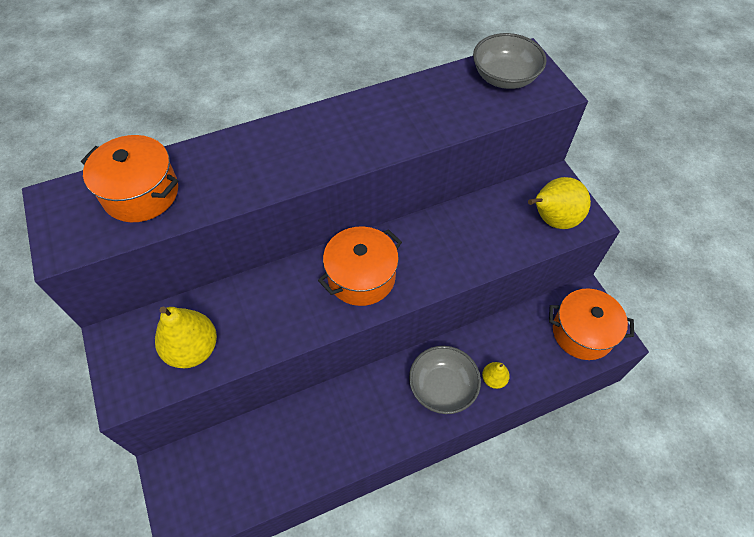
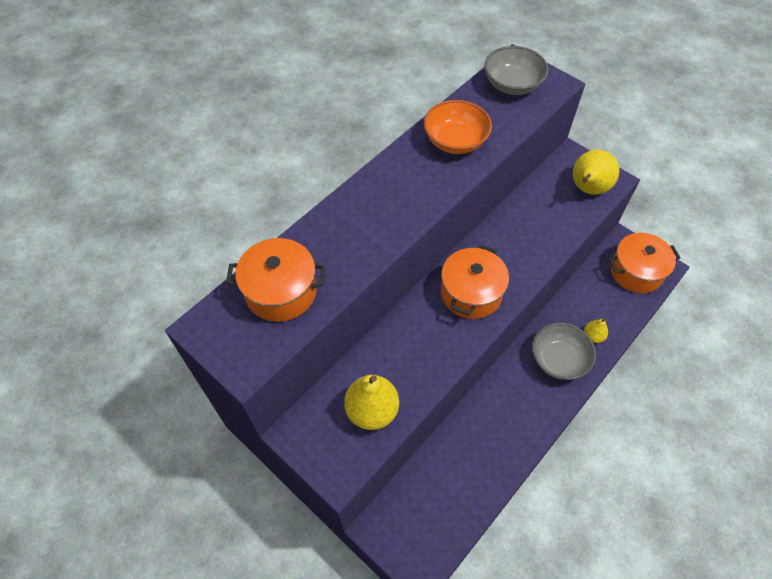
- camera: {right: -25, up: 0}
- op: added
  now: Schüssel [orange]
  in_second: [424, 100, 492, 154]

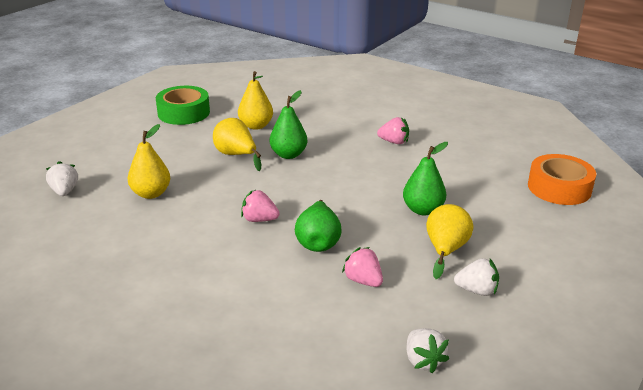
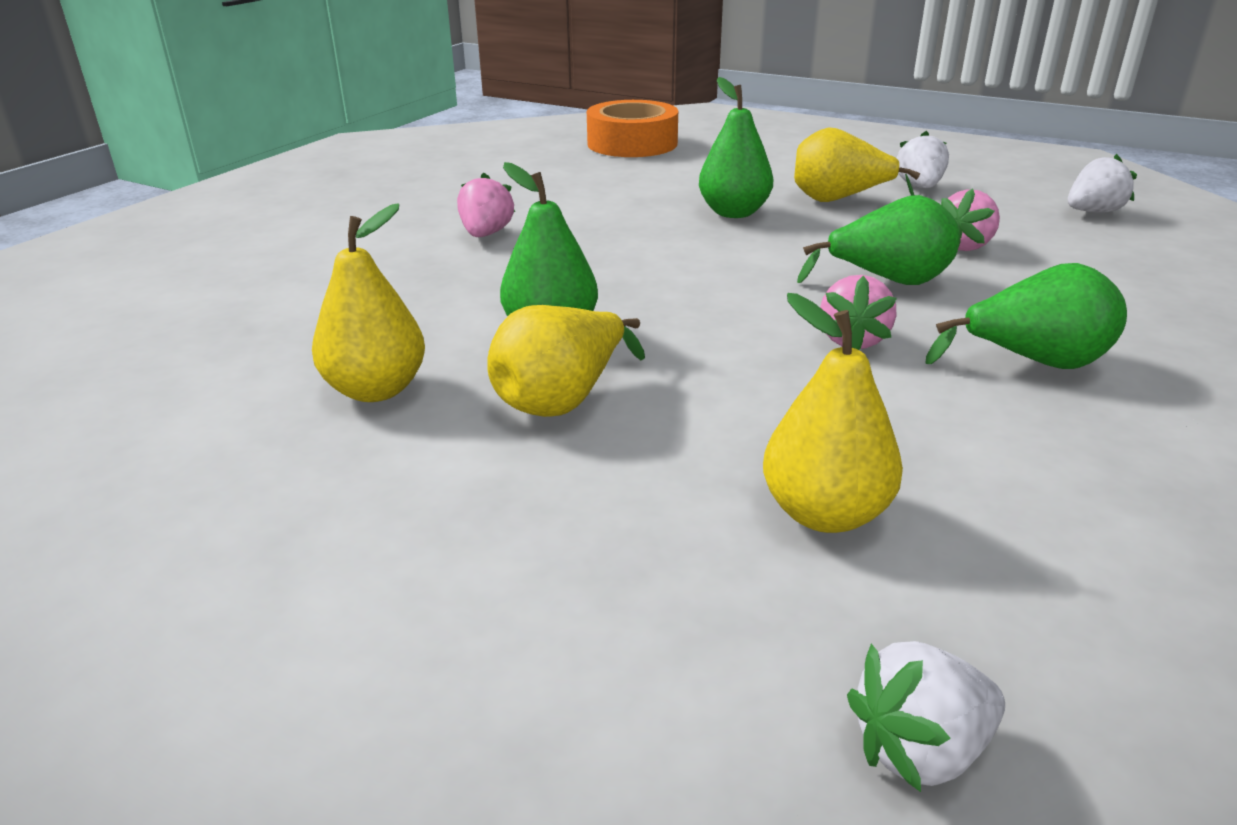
- camera: {right: -95, up: 0}
- op: removed
  was: Klebeband [grün]
  in_first: [156, 86, 210, 125]
- op: added
  now: Birne [grün]
  in_second: [925, 263, 1127, 369]

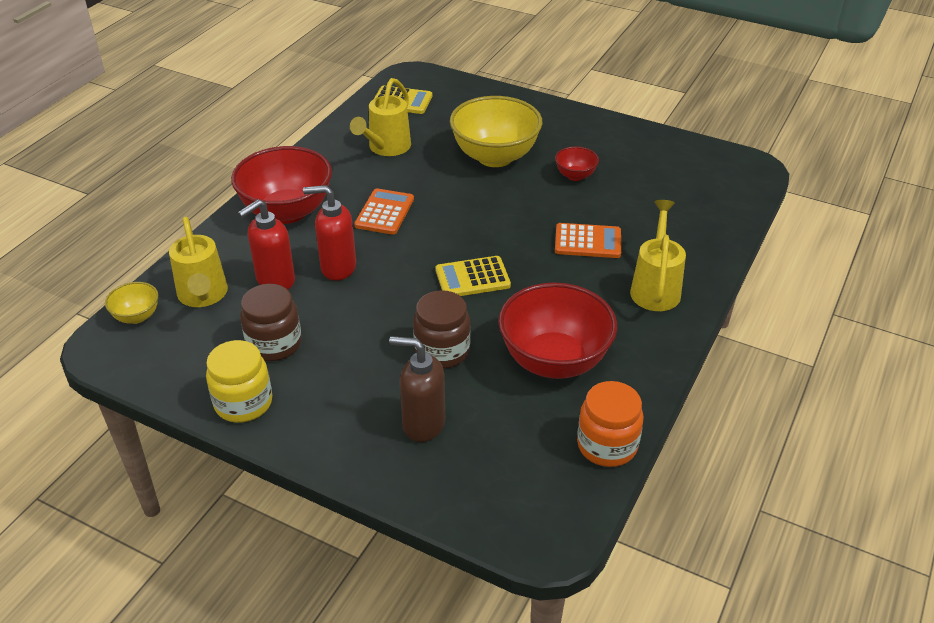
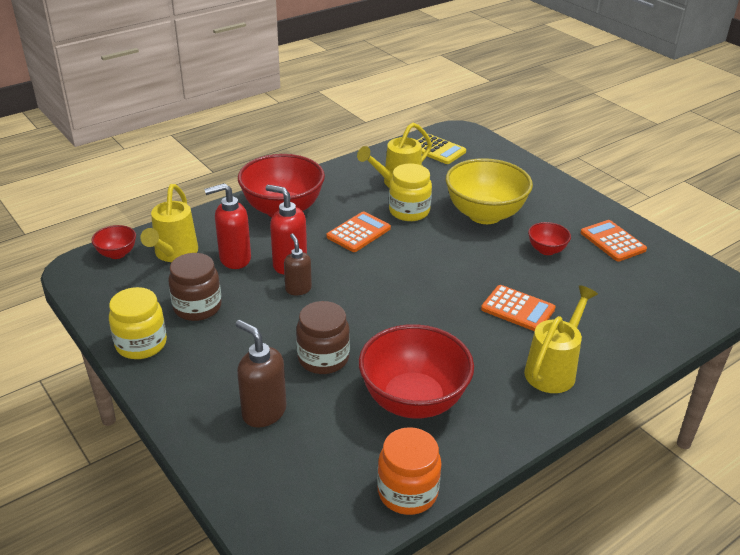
- camera: {right: 25, up: -5}
- op: recoloured
  was: Schüssel [gelb]
  now: Schüssel [rot]
  in_first: [105, 282, 158, 324]
  in_second: [92, 225, 136, 259]
- op: removed
  was: Taschenrechner [gelb]
  in_first: [436, 256, 511, 296]
- op: added
  now: Seifenspender [braun]
  in_second: [284, 234, 312, 295]
- op: added
  now: Einmachglas [gelb]
  in_second: [389, 164, 432, 221]
- op: added
  now: Taschenrechner [orange]
  in_second: [580, 220, 647, 262]

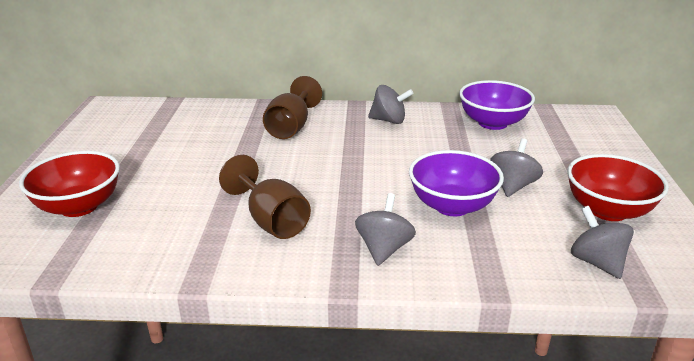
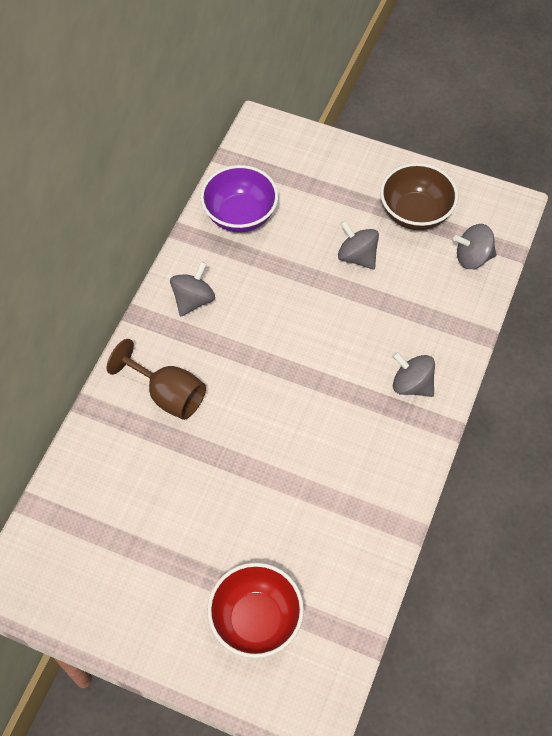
- camera: {right: -70, up: 30}
- op: removed
  was: Kelch [braun]
  in_first: [219, 155, 311, 239]
- op: removed
  was: Schüssel [lila]
  in_first: [409, 150, 504, 216]
- op: recoloured
  was: Schüssel [rot]
  now: Schüssel [braun]
  in_first: [567, 154, 669, 221]
  in_second: [380, 163, 458, 230]

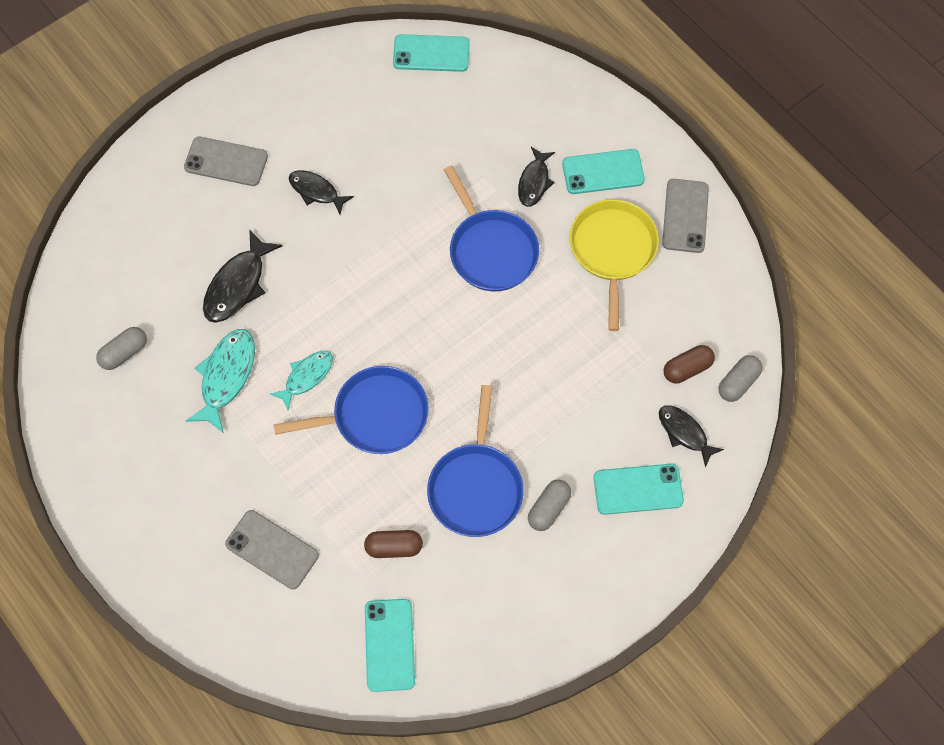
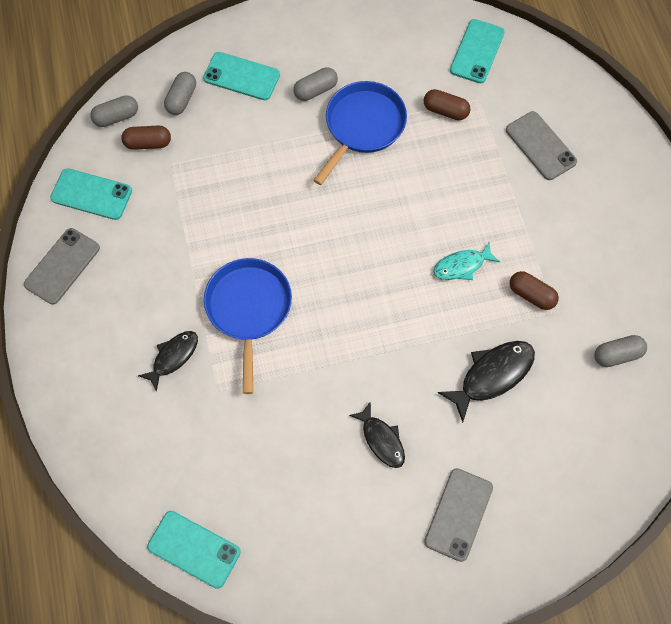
- camera: {right: -155, up: 0}
- op: turned
  was: Handy [grau]
  in_first: [184, 137, 268, 186]
  in_second: [424, 468, 493, 562]
  clockwise: 75
- op: replaced
  was: Fisch [türkis]
  now: Kapsel [braun]
  in_first: [186, 329, 255, 433]
  in_second: [510, 271, 559, 310]
- op: removed
  was: Pfanne [blau]
  in_first: [273, 366, 429, 454]
- op: moved
  was: Handy [türkis]
  in_first: [562, 149, 645, 194]
  in_second: [50, 168, 132, 220]
- op: removed
  was: Pfanne [gelb]
  in_first: [569, 199, 659, 331]
- op: replaced
  was: Fisch [schwarz]
  now: Kapsel [grau]
  in_first: [659, 405, 724, 467]
  in_second: [164, 72, 196, 115]

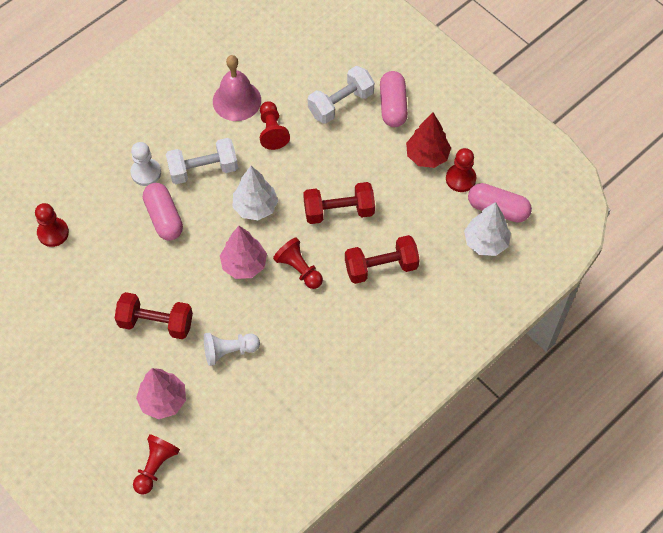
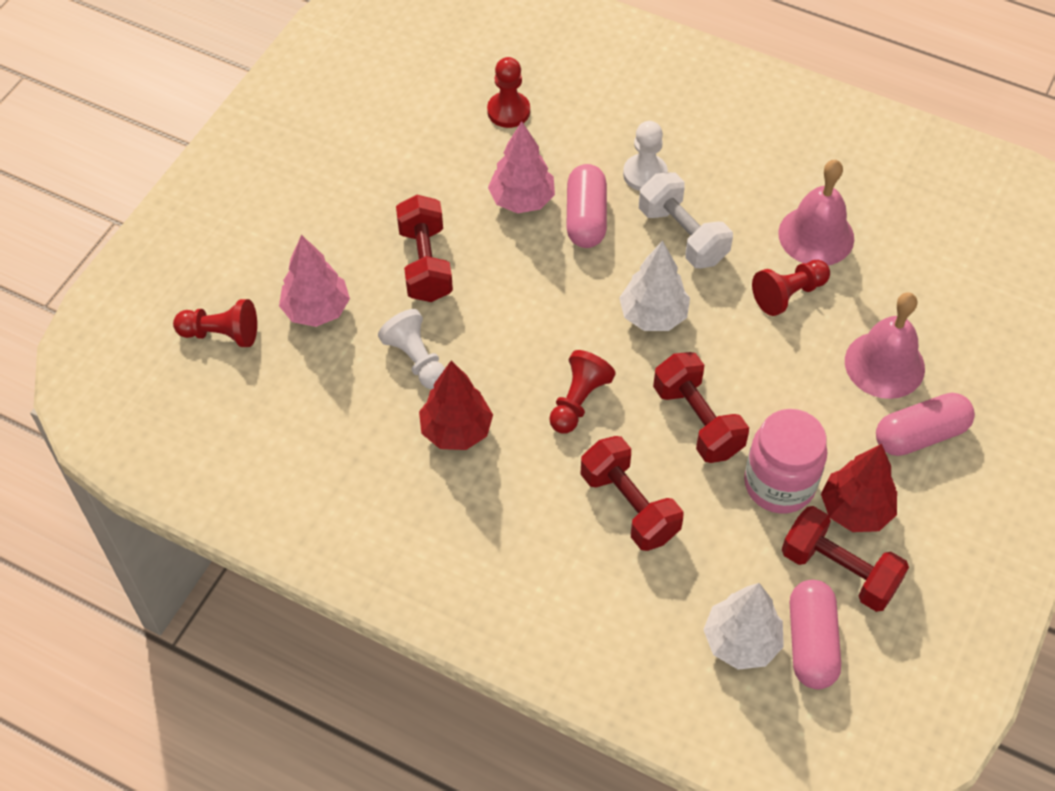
- camera: {right: 70, up: -5}
- op: turned
  was: Kapsel [rosa]
  in_first: [143, 183, 183, 241]
  in_second: [566, 164, 607, 248]
  clockwise: -45
- op: moved
  was: Baum [rosa]
  in_first: [220, 226, 267, 279]
  in_second: [488, 121, 555, 213]
- op: replaced
  was: Hantel [weiß]
  now: Glocke [rosa]
  in_first: [308, 66, 374, 124]
  in_second: [845, 293, 925, 399]
- op: replaced
  was: Bauer [rot]
  now: Hantel [rot]
  in_first: [446, 148, 476, 192]
  in_second: [782, 506, 909, 612]
- op: added
  now: Baum [rot]
  in_second: [419, 361, 493, 450]
- op: added
  now: Einmachglas [rosa]
  in_second: [744, 409, 828, 514]

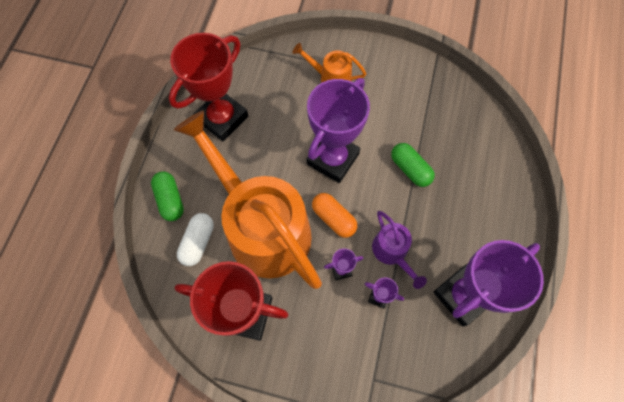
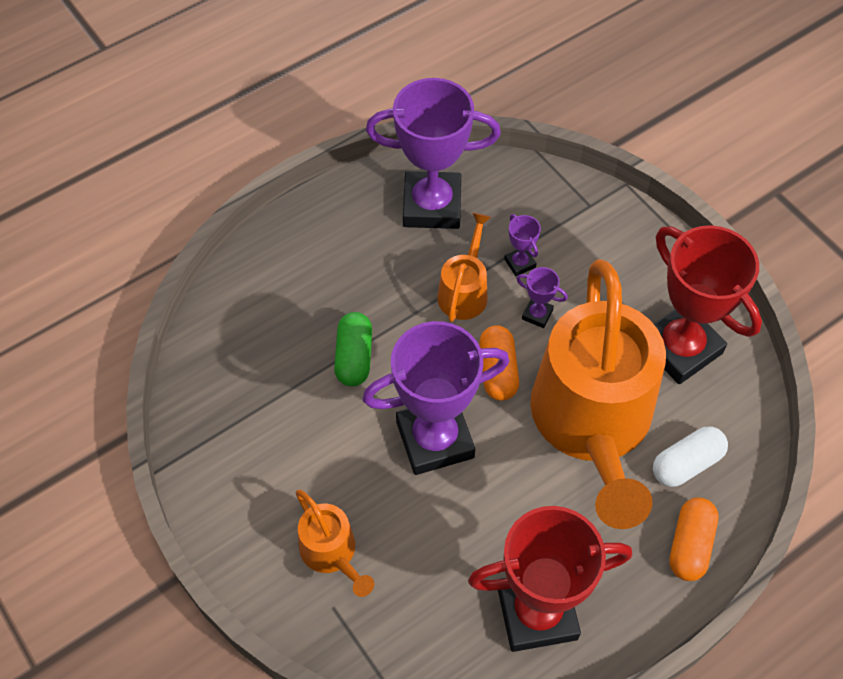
- camera: {right: -140, up: -10}
- op: recoloured
  was: Kapsel [grün]
  now: Kapsel [orange]
  in_first: [151, 171, 184, 221]
  in_second: [669, 497, 719, 581]
- op: recoloured
  was: Gießkanne [lila]
  now: Gießkanne [orange]
  in_first: [372, 211, 427, 289]
  in_second: [437, 213, 491, 322]

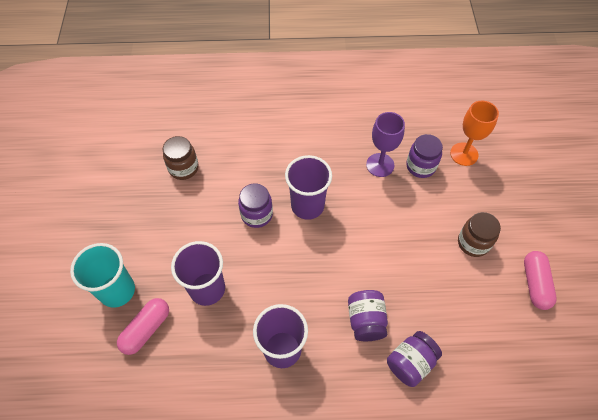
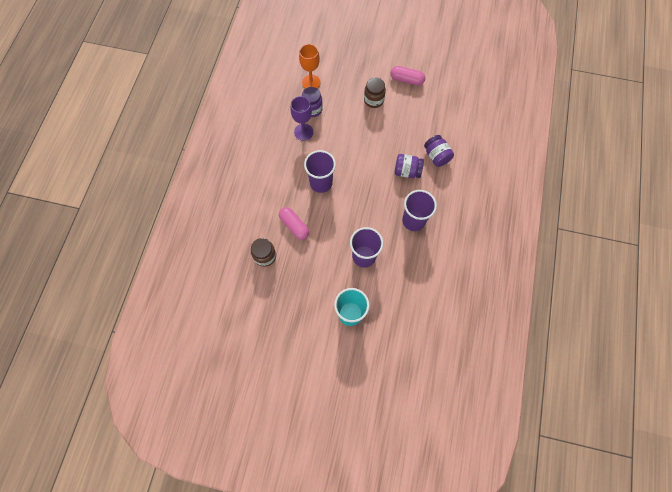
- camera: {right: -75, up: 10}
- op: moved
  was: Kapsel [rosa]
  in_first: [117, 298, 169, 355]
  in_second: [279, 207, 309, 240]
- op: removed
  was: Einmachglas [lila]
  in_first: [238, 183, 273, 228]

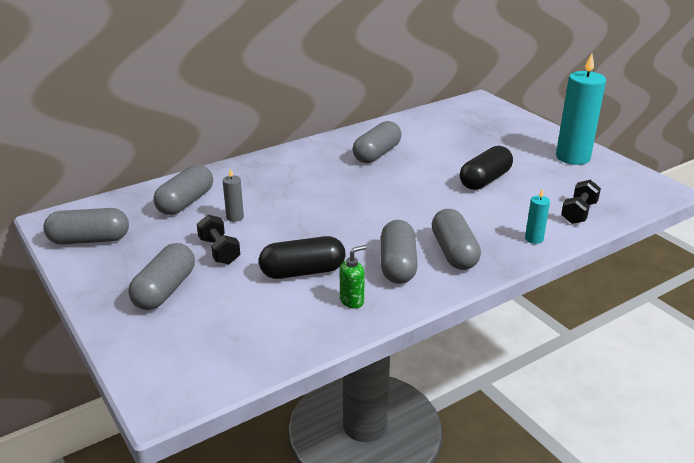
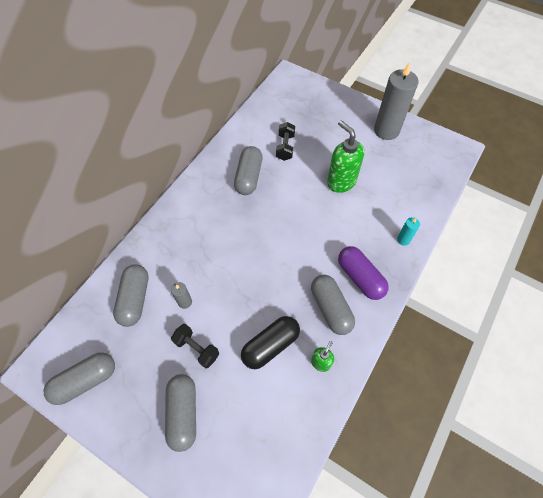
- camera: {right: -25, up: 30}
- op: recoloured
  was: Kapsel [grau]
  now: Kapsel [lila]
  in_first: [432, 209, 481, 270]
  in_second: [338, 246, 389, 300]
- op: replaced
  was: Kapsel [schwarz]
  now: Seifenspender [grün]
  in_first: [460, 146, 513, 190]
  in_second: [327, 120, 364, 193]
- op: recoloured
  was: Kerze [türkis]
  now: Kerze [grau]
  in_first: [556, 54, 606, 165]
  in_second: [374, 62, 418, 140]
- op: moved
  was: Hantel [schwarz]
  in_first: [561, 180, 601, 224]
  in_second: [276, 122, 295, 161]

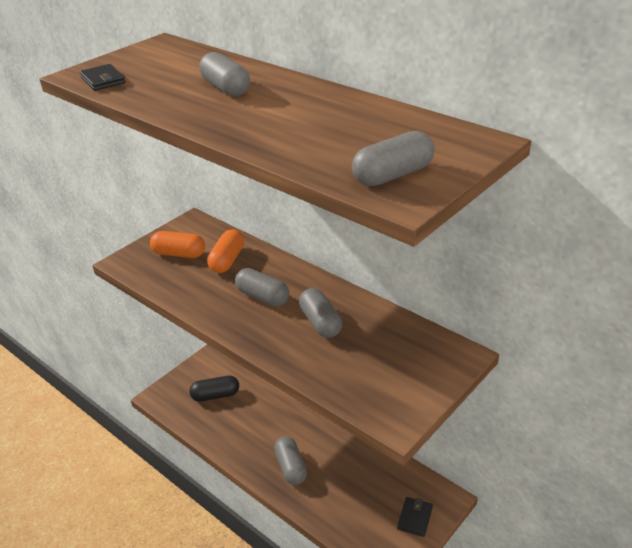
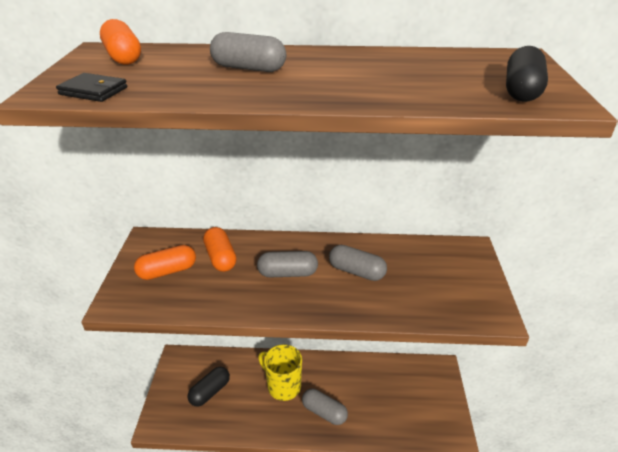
- camera: {right: -40, up: 0}
- op: recoloured
  was: Kapsel [grau]
  now: Kapsel [schwarz]
  in_first: [352, 131, 435, 186]
  in_second: [506, 46, 548, 102]
- op: removed
  was: Geldbörse [schwarz]
  in_first: [397, 497, 433, 537]
- op: added
  now: Kapsel [orange]
  in_second: [100, 19, 141, 65]
- op: added
  now: Tasse [gelb]
  in_second: [258, 344, 302, 401]

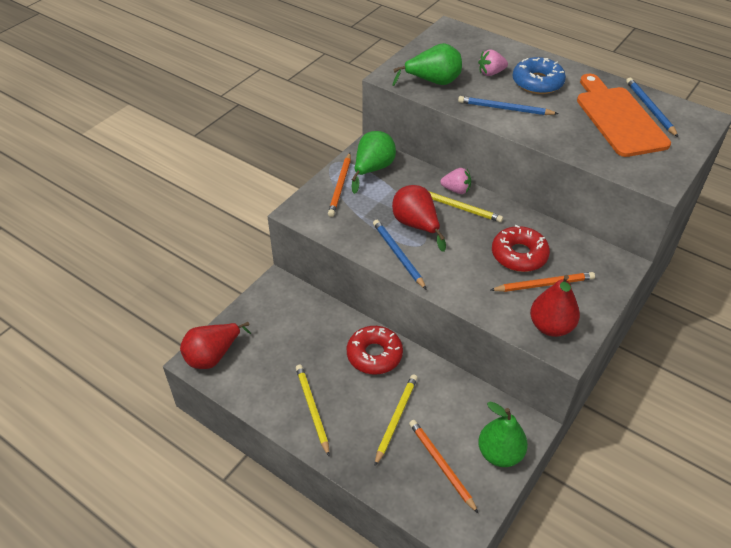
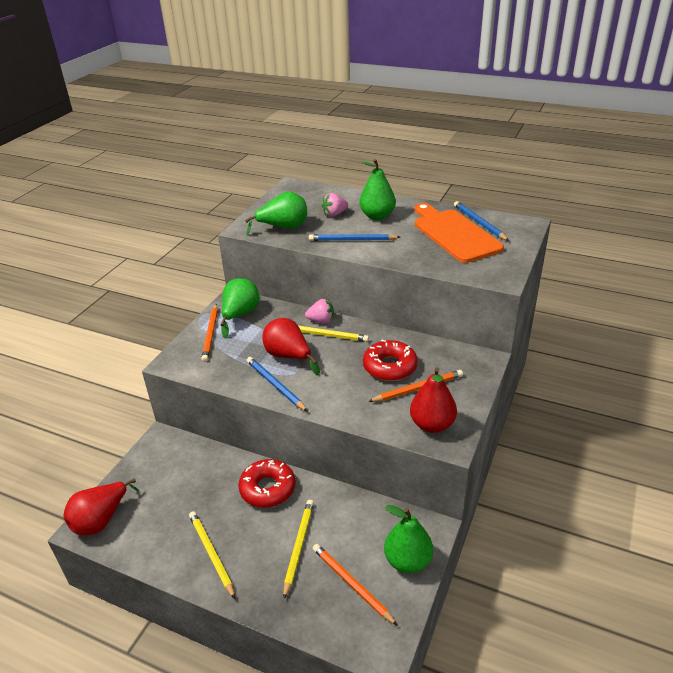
- camera: {right: -10, up: -10}
- op: replaced
  was: Donut [blau]
  now: Birne [grün]
  in_first: [513, 57, 566, 94]
  in_second: [359, 159, 396, 220]

